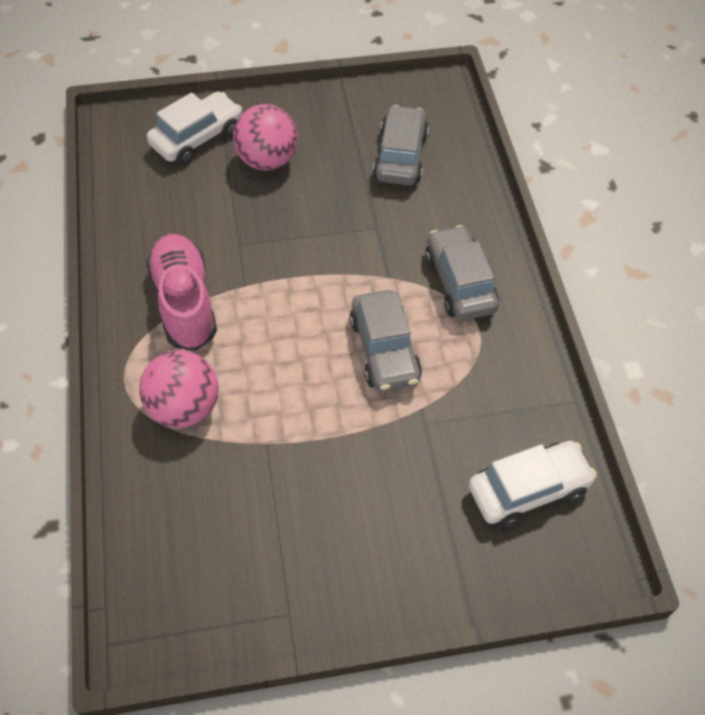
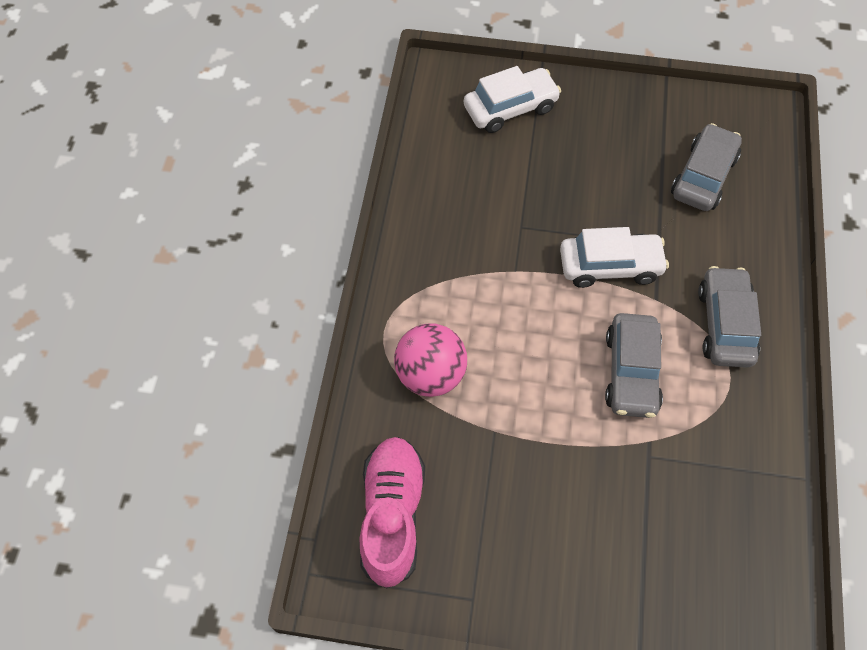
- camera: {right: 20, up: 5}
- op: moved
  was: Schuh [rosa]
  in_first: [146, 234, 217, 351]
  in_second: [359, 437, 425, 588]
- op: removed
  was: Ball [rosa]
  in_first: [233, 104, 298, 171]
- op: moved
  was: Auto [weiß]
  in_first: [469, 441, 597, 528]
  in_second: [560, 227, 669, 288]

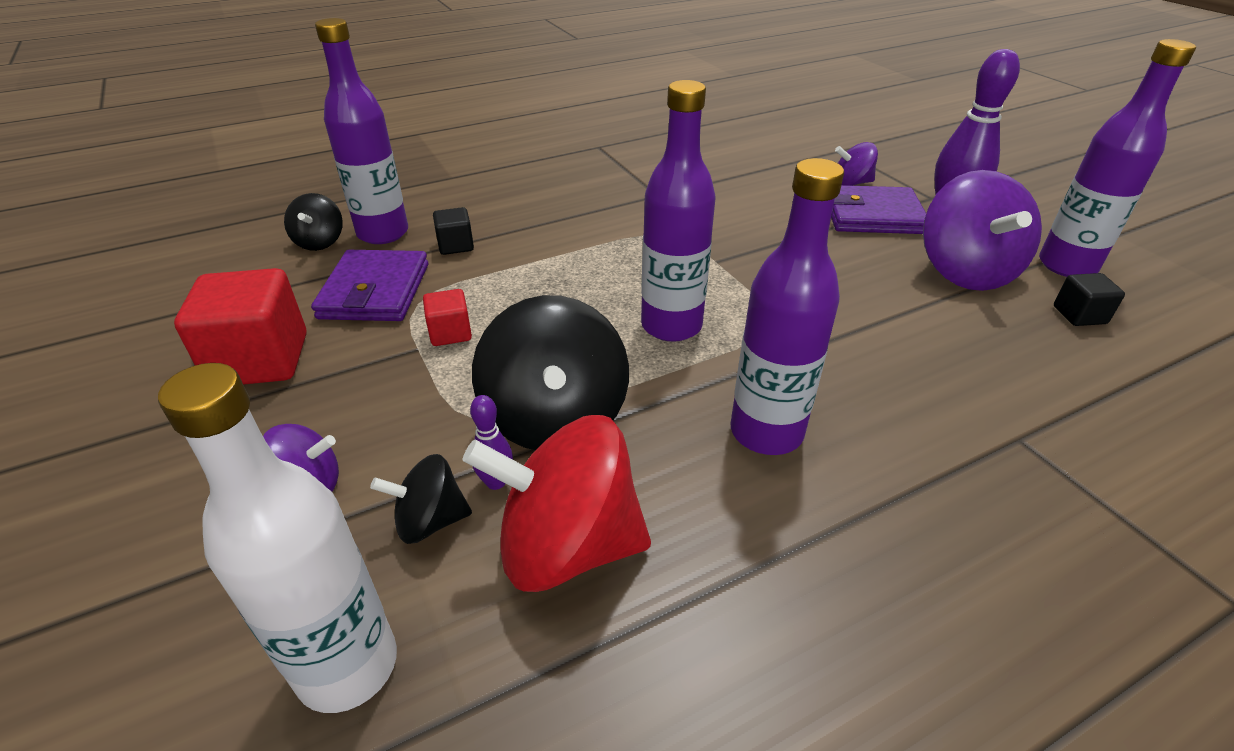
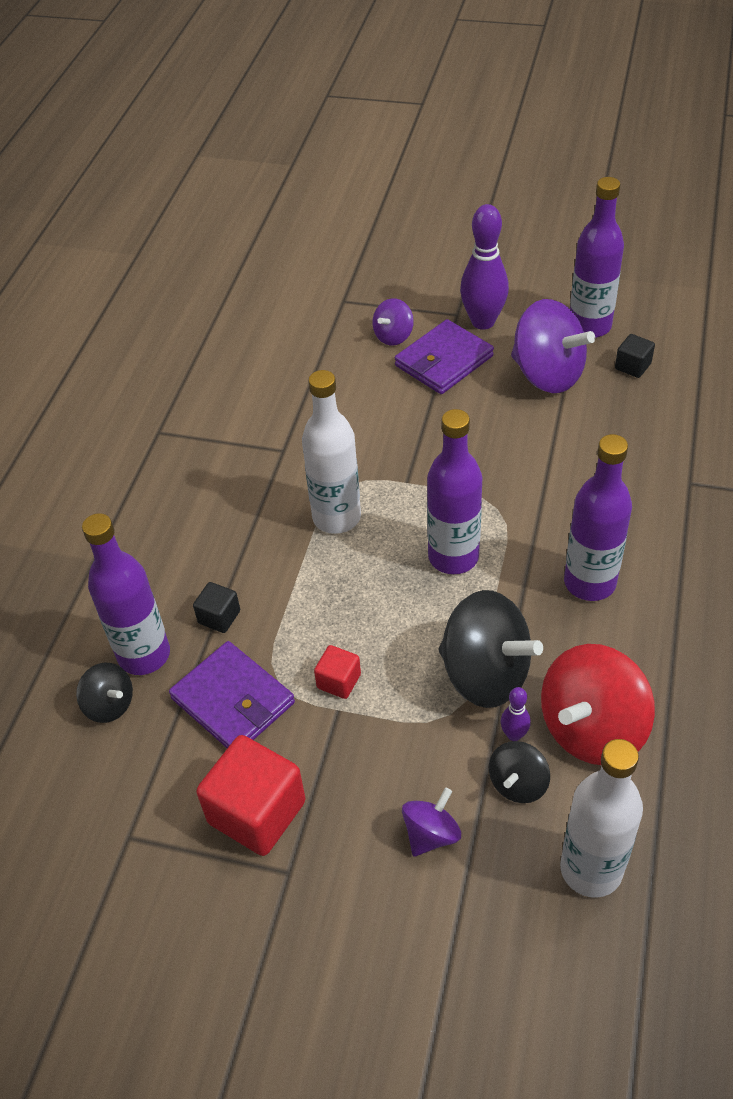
- camera: {right: -45, up: 10}
- op: added
  now: Flasche [weiß]
  in_second: [302, 370, 361, 534]

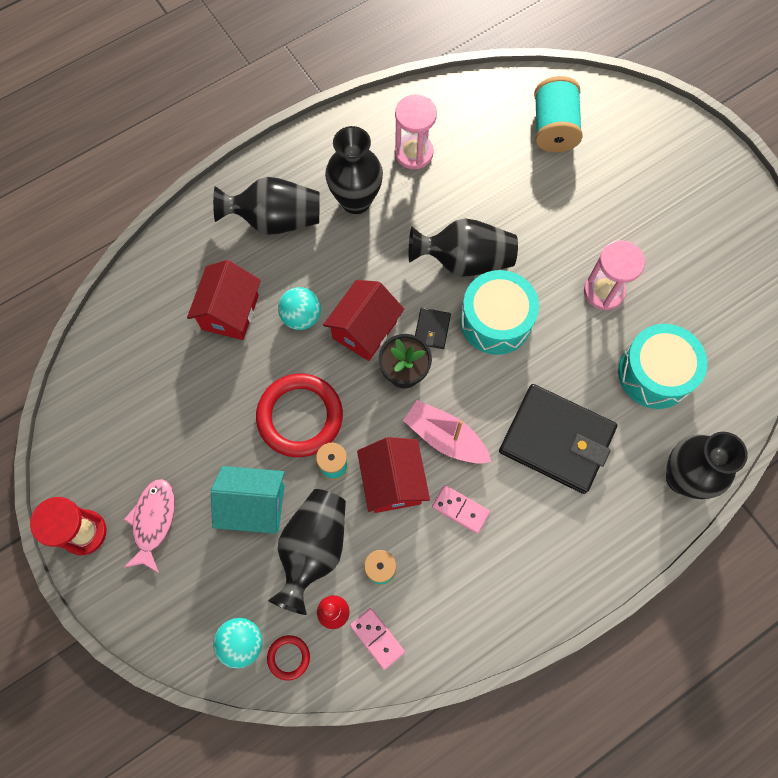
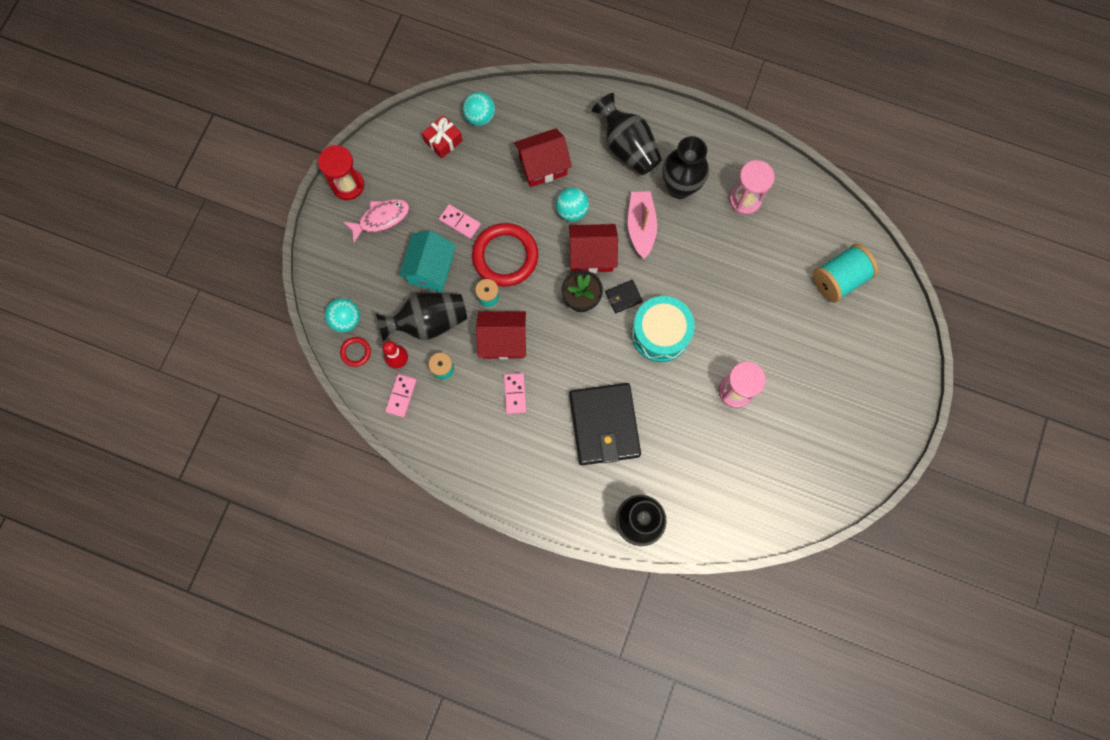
- camera: {right: 55, up: 5}
- op: turned
  was: Haus [türkis]
  in_first: [211, 466, 285, 534]
  in_second: [399, 230, 456, 292]
  clockwise: 45
- op: turned
  was: Haus [rot]
  in_first: [357, 437, 430, 513]
  in_second: [476, 311, 526, 359]
  clockwise: 45
- op: moved
  was: Boot [rosa]
  in_first: [403, 400, 491, 464]
  in_second: [628, 191, 657, 259]
- op: removed
  was: Vase [schwarz]
  in_first: [409, 218, 518, 277]
- op: removed
  was: Trommel [türkis]
  in_first: [618, 324, 707, 409]
- op: added
  now: Geschenk [rot]
  in_second: [422, 115, 463, 159]
- op: added
  now: Dominostein [rosa]
  in_second: [439, 204, 481, 239]
- op: added
  now: Ball [türkis]
  in_second: [463, 92, 495, 126]

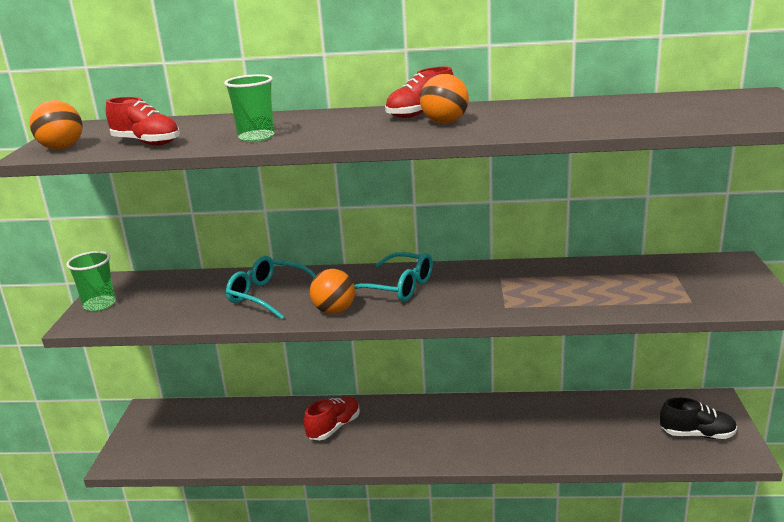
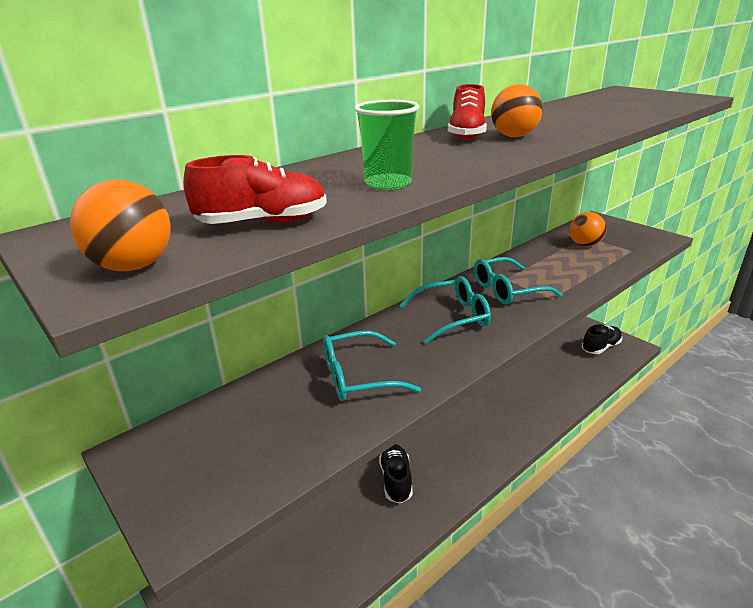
- camera: {right: -45, up: 5}
- op: removed
  was: Becher [grün]
  in_first: [66, 251, 116, 311]
- op: recoloured
  was: Schuh [rot]
  now: Schuh [schwarz]
  in_first: [304, 396, 360, 440]
  in_second: [379, 444, 413, 504]
- op: moved
  was: Ball [orange]
  in_first: [310, 269, 355, 314]
  in_second: [569, 212, 606, 247]
- op: added
  now: Brille [türkis]
  in_second: [474, 257, 563, 304]

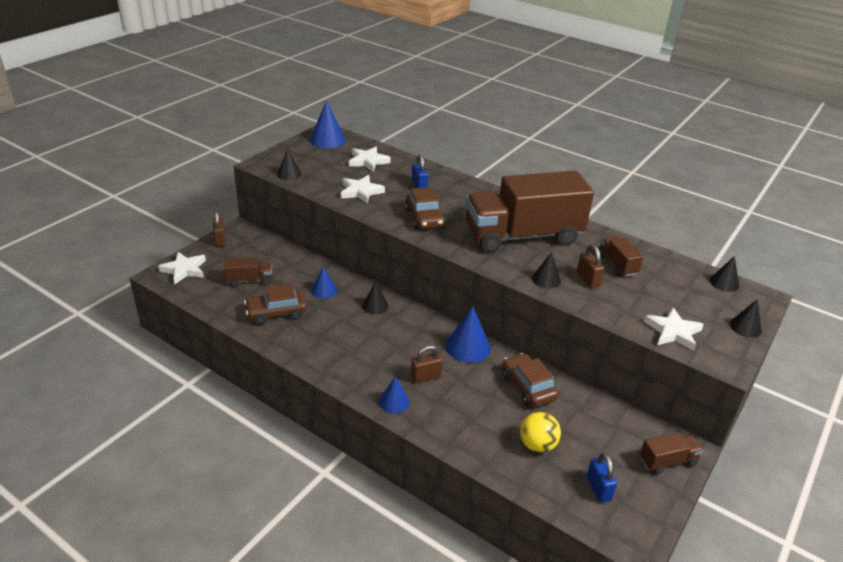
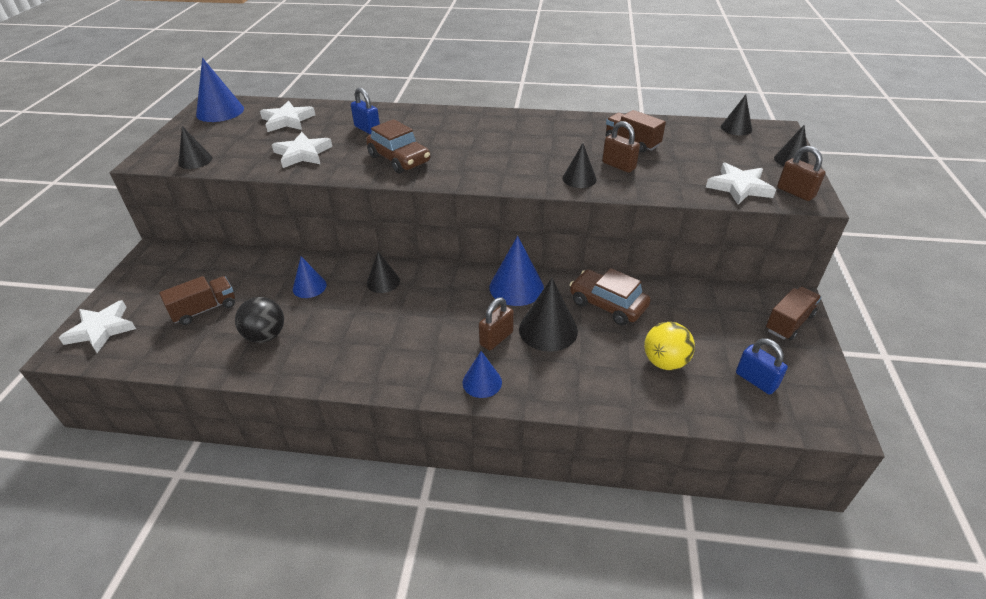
- camera: {right: -25, up: 5}
- op: moved
  was: Vorhängeschloss [braun]
  in_first: [213, 211, 226, 247]
  in_second: [777, 146, 825, 201]
- op: replaced
  was: Auto [braun]
  now: Ball [schwarz]
  in_first: [244, 283, 307, 325]
  in_second: [235, 297, 284, 343]
- op: removed
  was: Lastwagen [braun]
  in_first: [465, 171, 594, 253]
- op: added
  now: Kegel [schwarz]
  in_second: [519, 278, 578, 352]

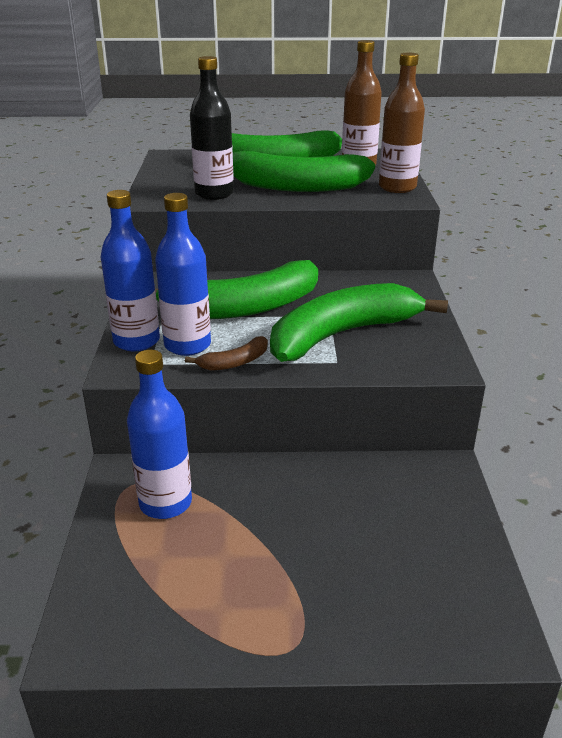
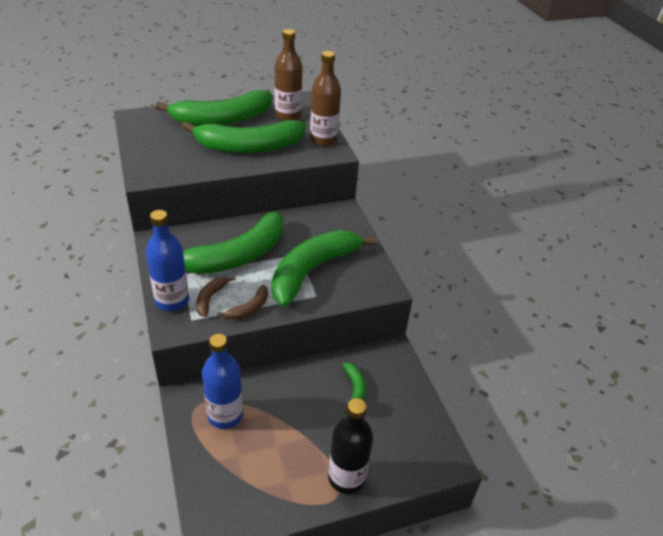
- camera: {right: -20, up: 10}
- op: replaced
  was: Flasche [blau]
  now: Banane [braun]
  in_first: [155, 193, 211, 356]
  in_second: [196, 276, 235, 317]
- op: moved
  was: Flasche [schwarz]
  in_first: [190, 56, 234, 200]
  in_second: [328, 398, 373, 494]
- op: added
  now: Banane [grün]
  in_second: [343, 363, 366, 414]

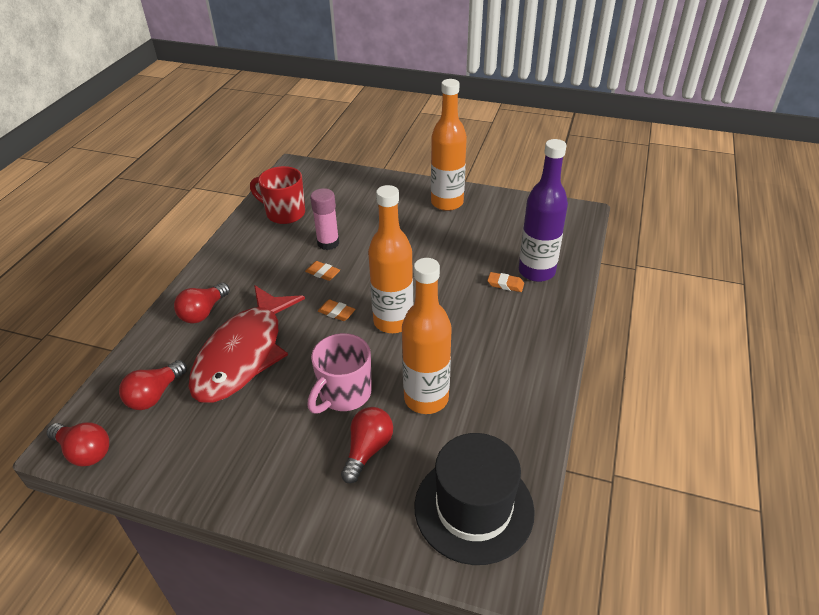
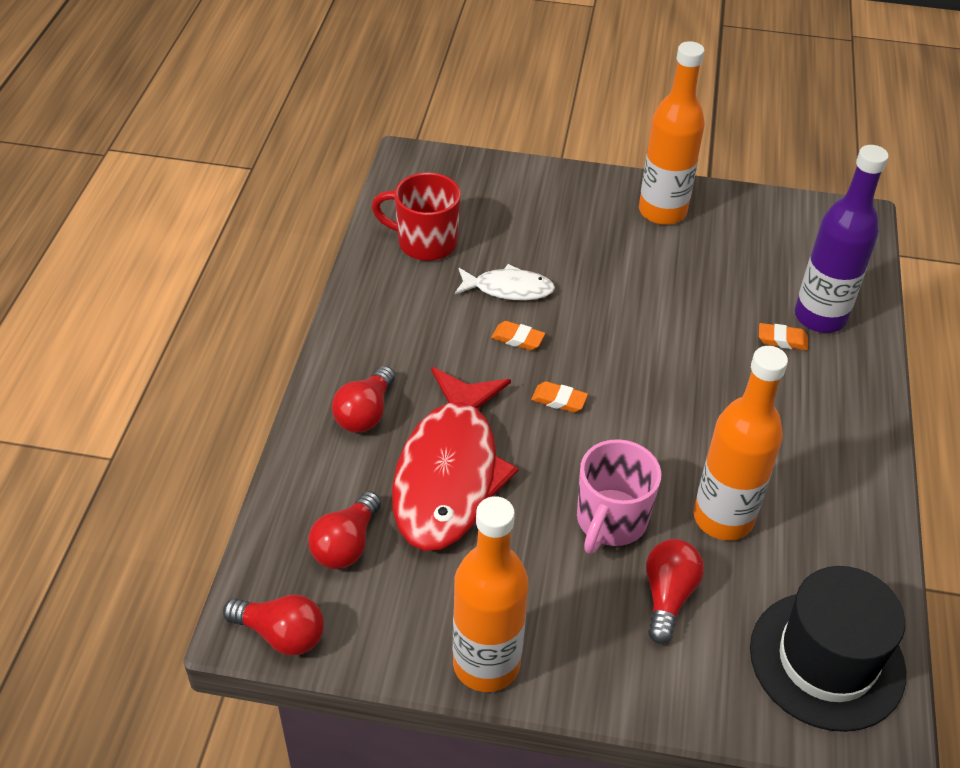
- camera: {right: -10, up: 5}
- op: replaced
  was: Klebestift [rosa]
  now: Fisch [weiß]
  in_first: [310, 188, 339, 250]
  in_second: [455, 264, 555, 301]
- op: moved
  was: Flasche [orange]
  in_first: [368, 185, 413, 333]
  in_second: [453, 496, 528, 692]

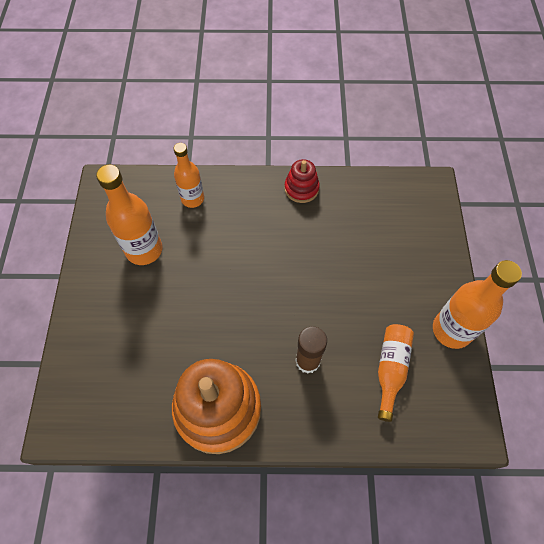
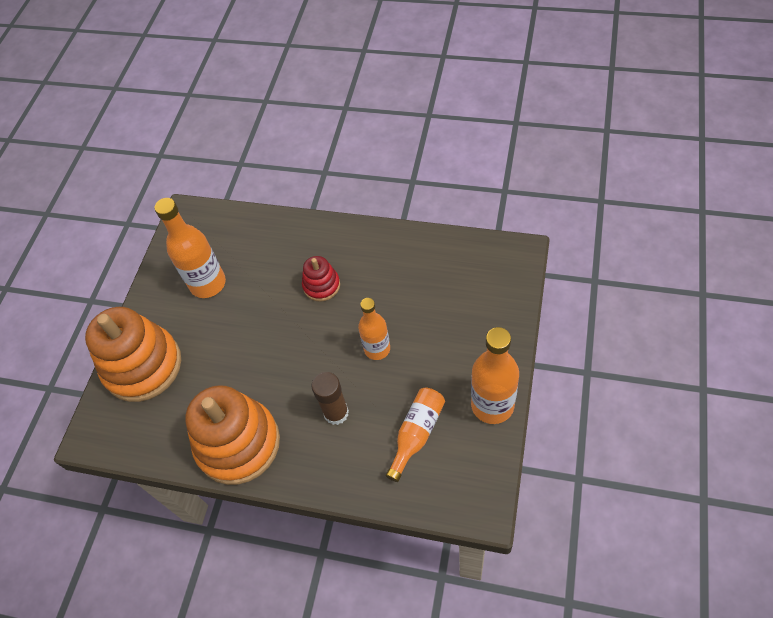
- camera: {right: 20, up: -5}
- op: moved
  was: Flasche [orange]
  in_first: [174, 143, 204, 208]
  in_second: [358, 298, 390, 360]
- op: moved
  was: Stapelspielzeug [rot]
  in_first: [284, 159, 320, 203]
  in_second: [302, 256, 340, 302]
- op: added
  now: Stapelspielzeug [orange]
  in_second: [85, 307, 181, 402]

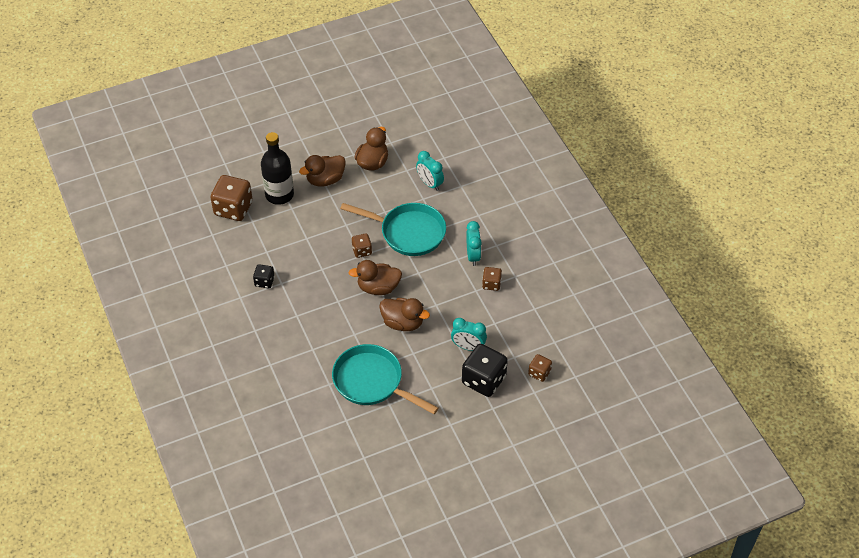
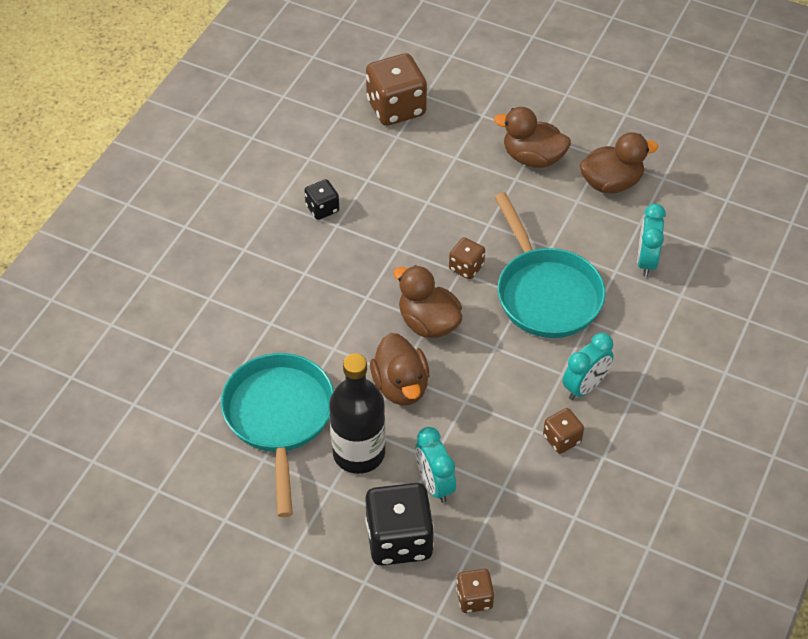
- camera: {right: 50, up: 0}
- op: moved
  was: Flasche [schwarz]
  in_first: [261, 132, 294, 205]
  in_second: [329, 353, 386, 474]

